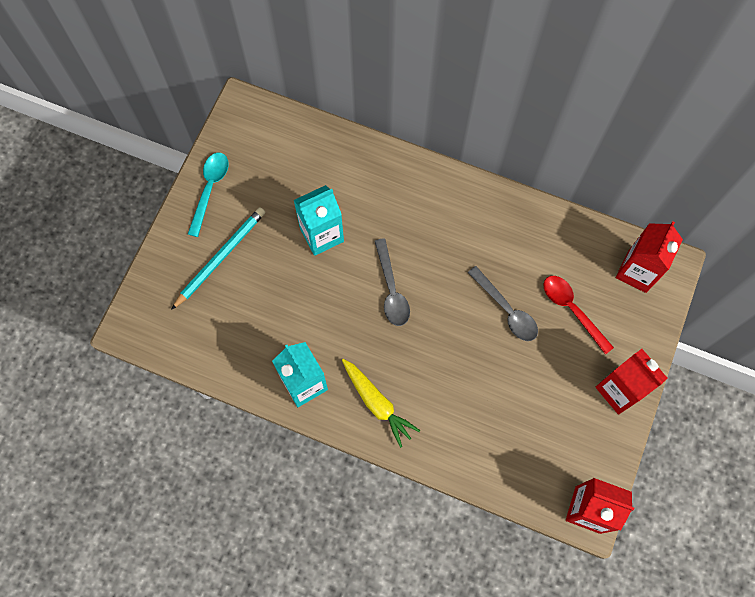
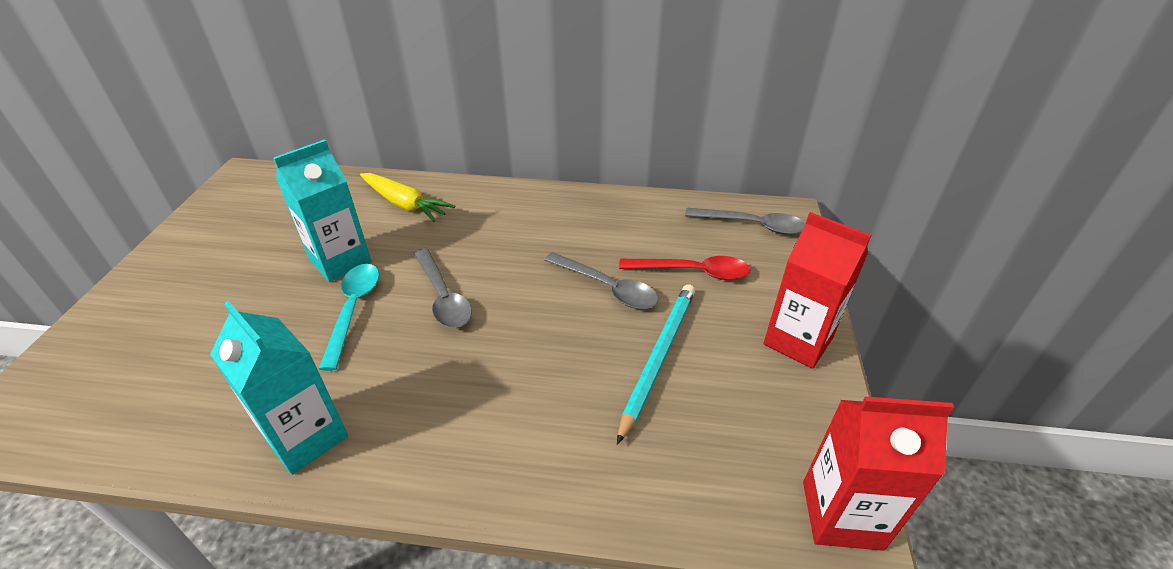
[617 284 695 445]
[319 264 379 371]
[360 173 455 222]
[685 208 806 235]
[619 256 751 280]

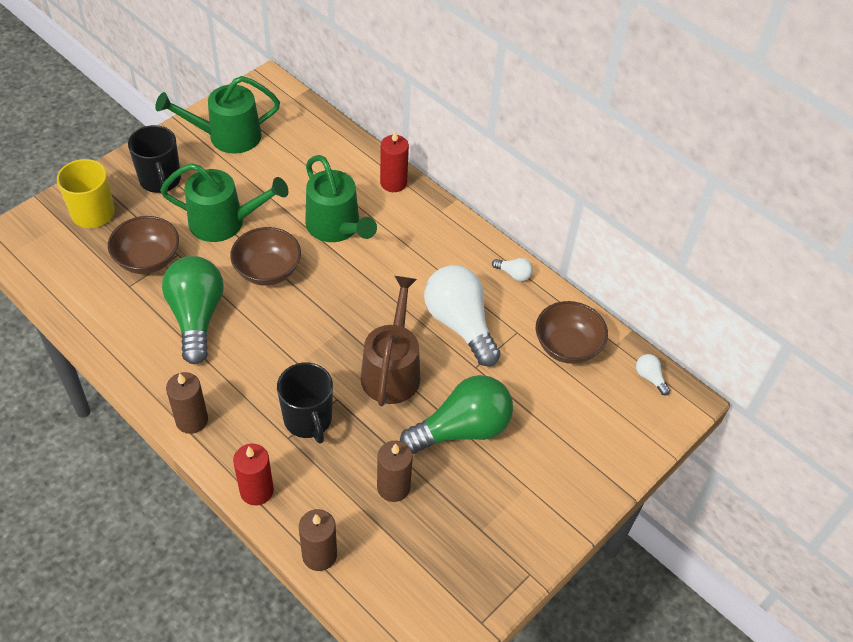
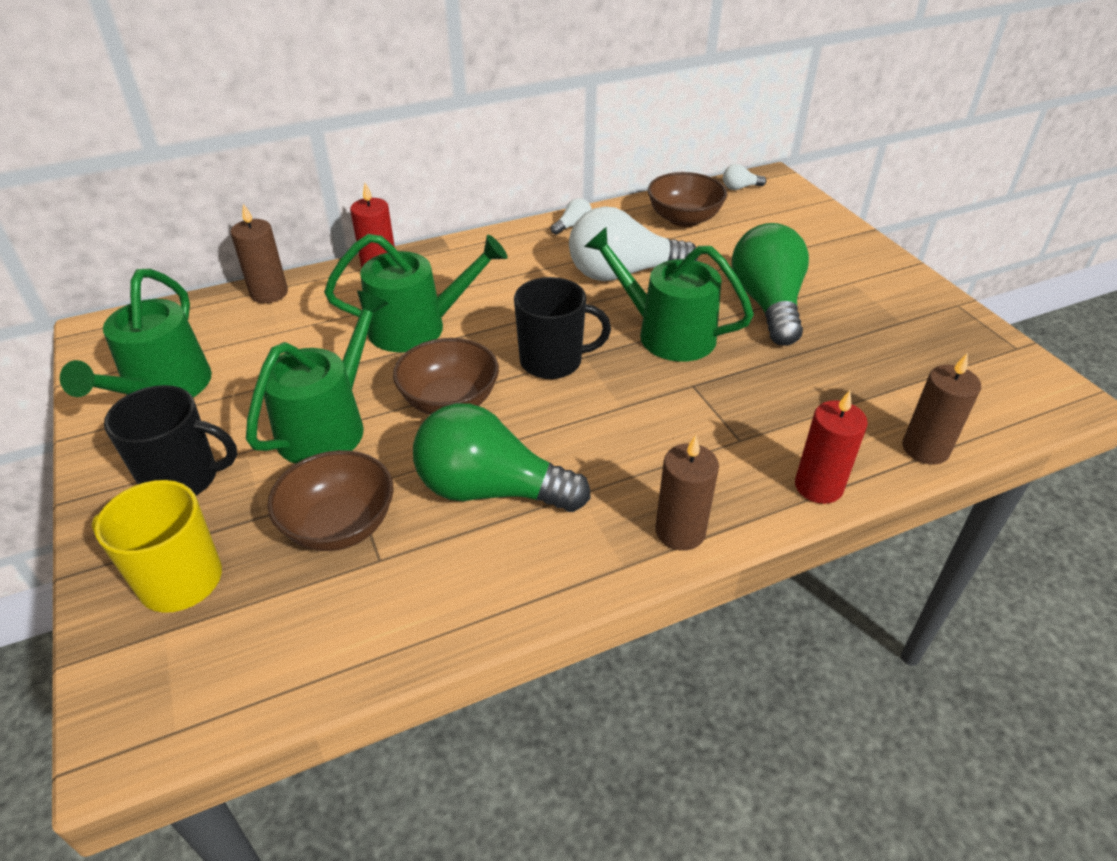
[514 277 611 379]
[231 204 288 303]
[584 227 754 362]

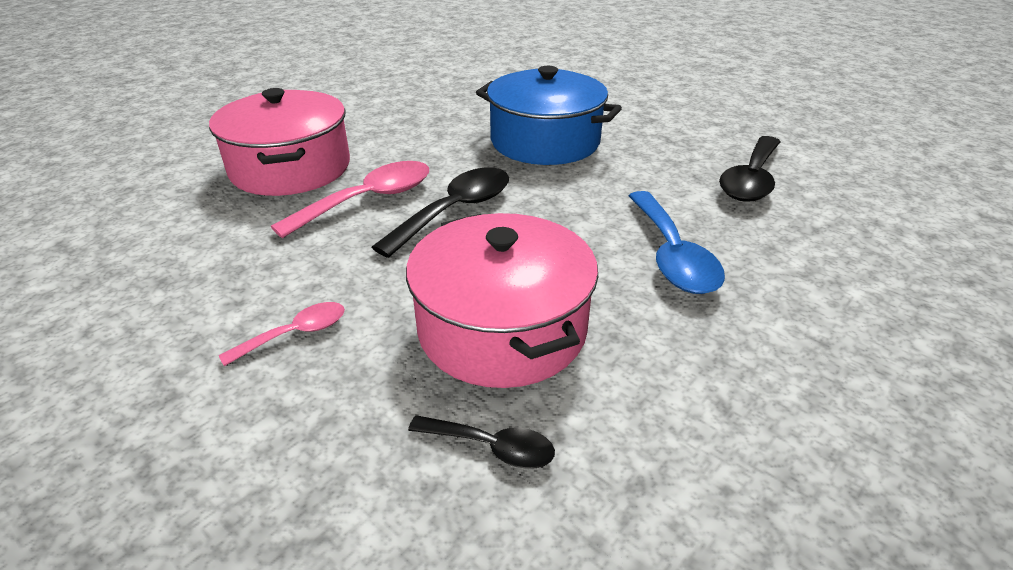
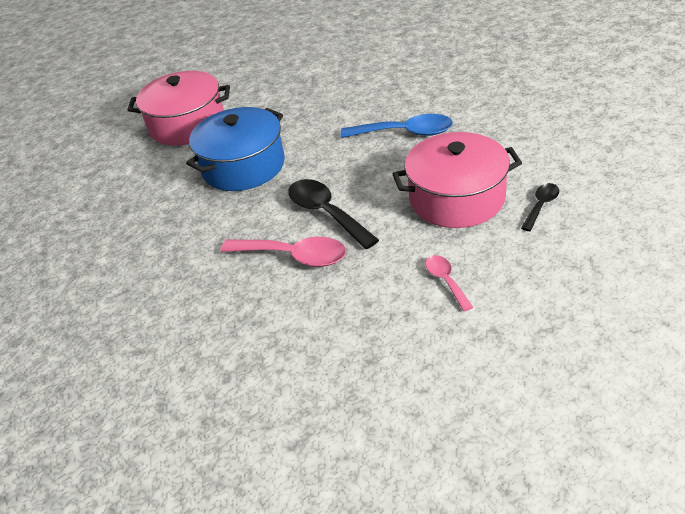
[719 136 780 202] (first image)
[128 71 230 146]
[220 237 346 267]

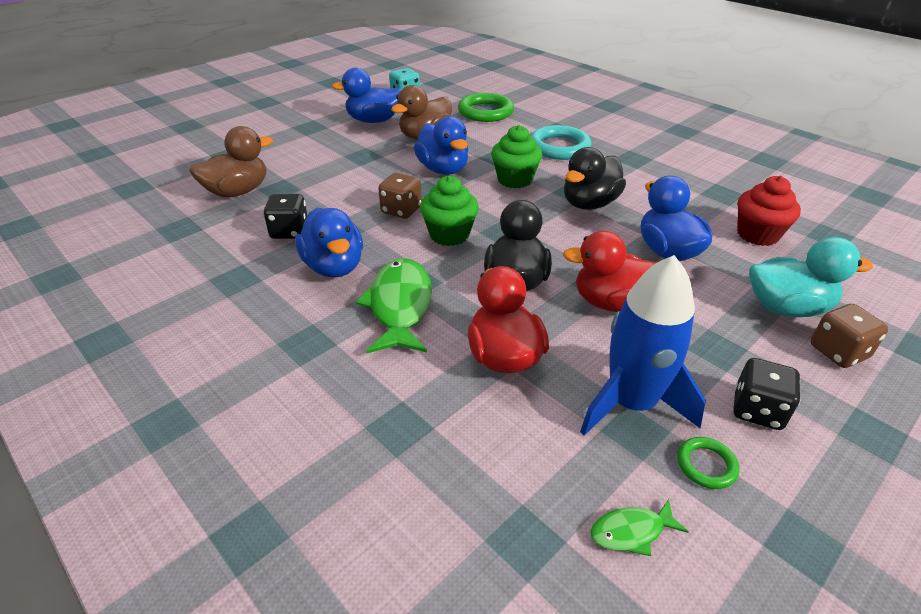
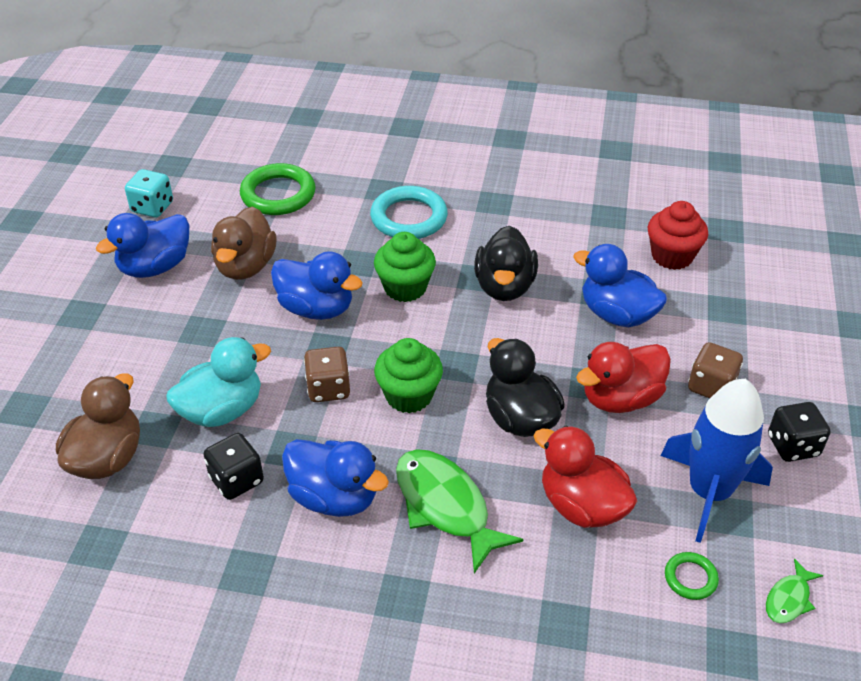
[665 552 719 600]
[166 337 271 427]
[688 342 743 398]

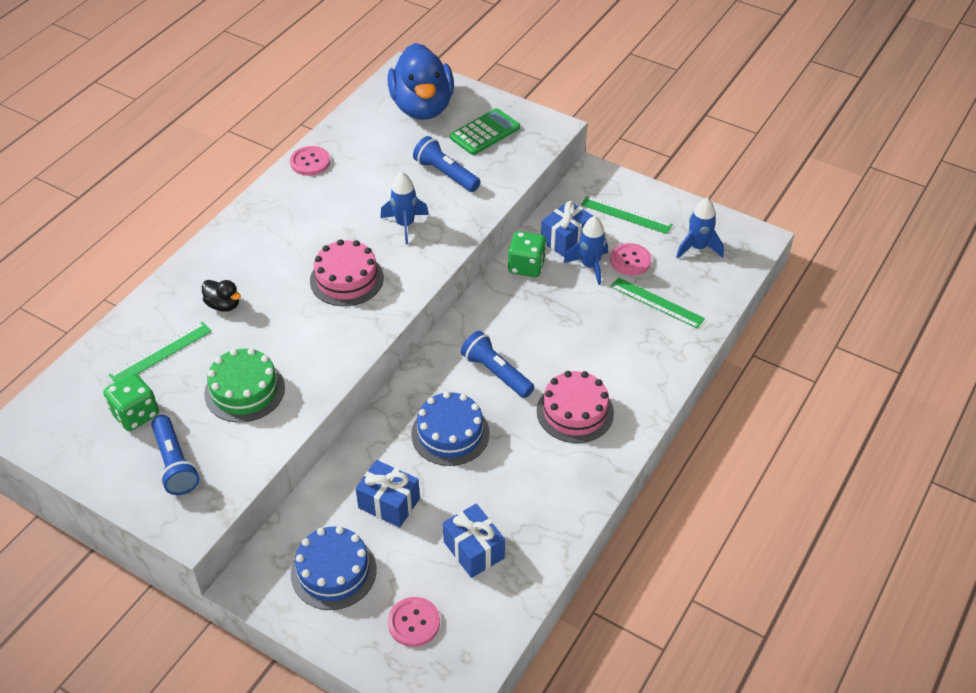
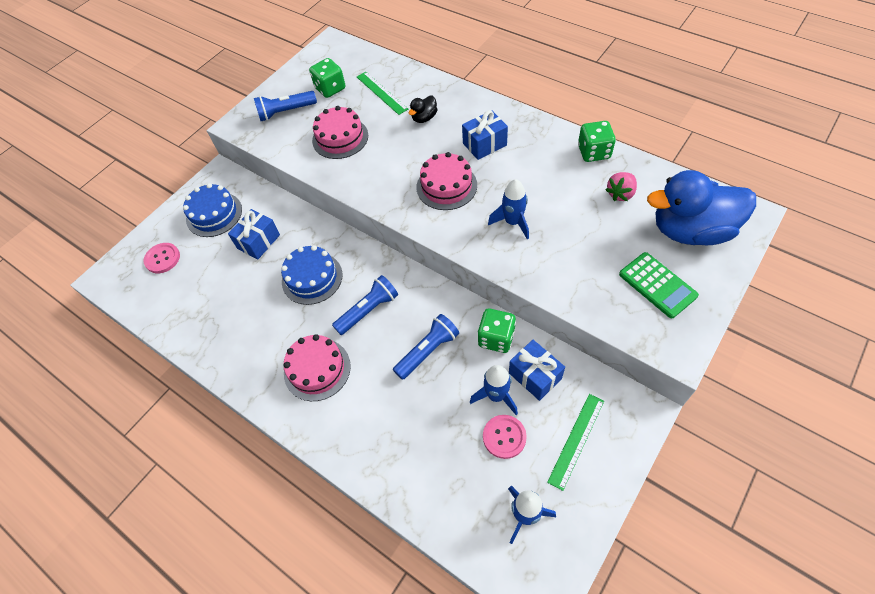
[610 277 705 329] (first image)
[605 172 637 201]
[393 314 459 380]
[462 110 508 160]
[578 121 616 162]
[312 106 368 159]

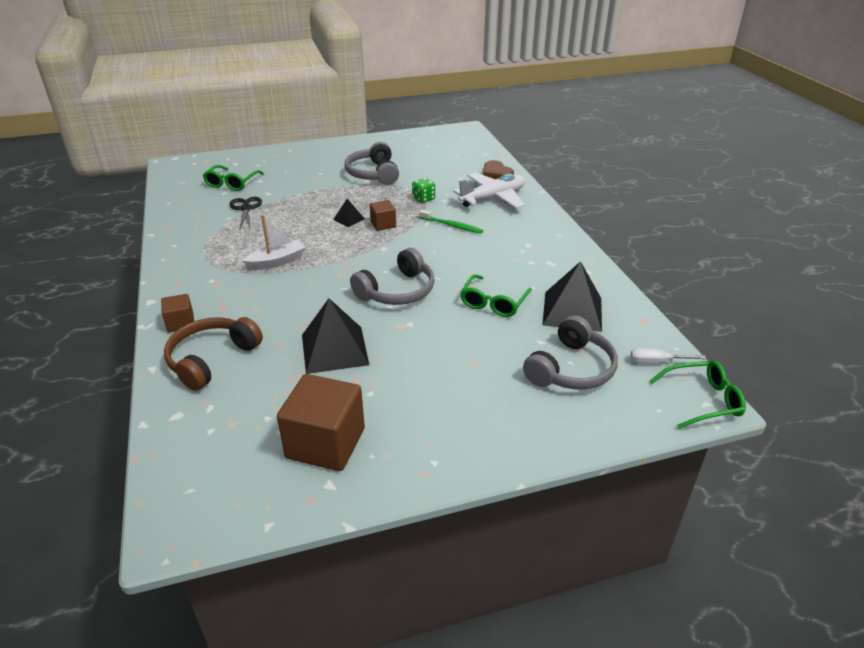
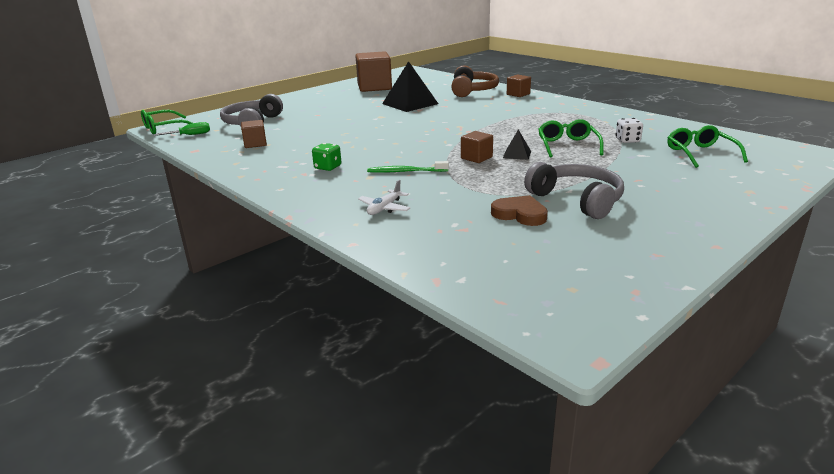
[243 215 306 270] (first image)
[350 248 435 305] (first image)
[312 143 341 171]
[538 119 604 157]
[491 195 548 226]
[616 118 643 143]
[241 120 267 148]
[153 122 210 136]
[358 180 410 215]

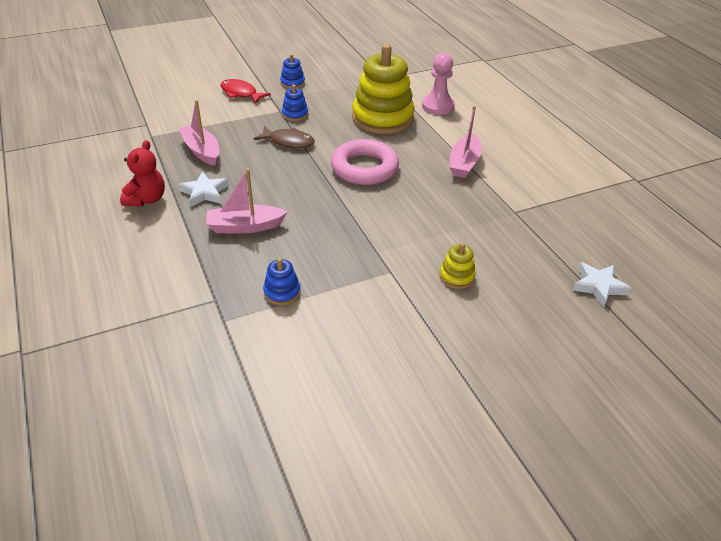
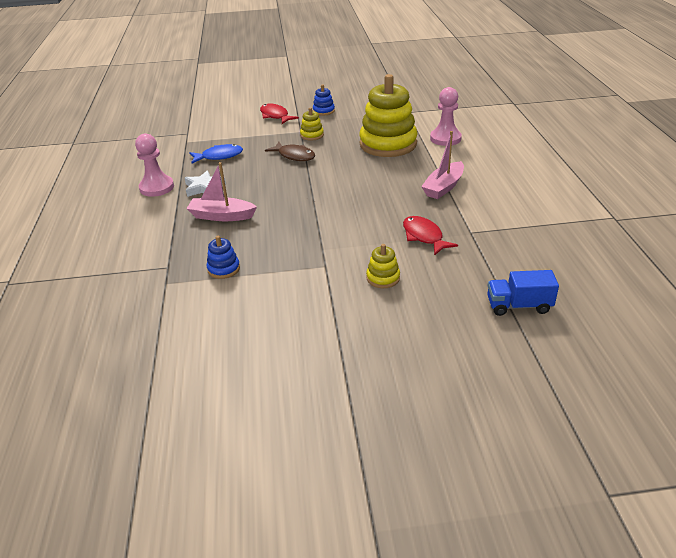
[331 139 399 185] (first image)
[403 216 458 256]
[135 134 174 197]
[189 144 243 163]
[487 270 559 316]
[300 108 324 141]

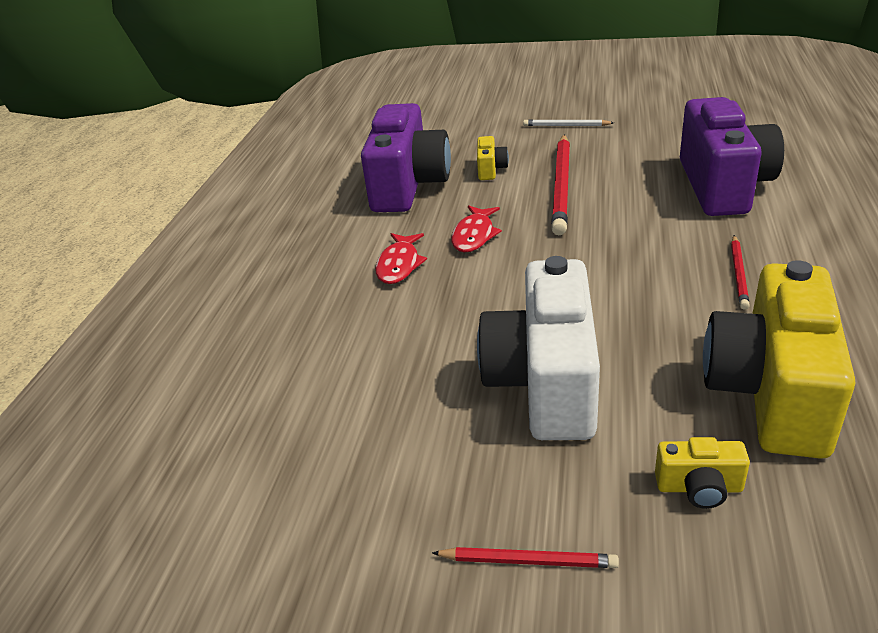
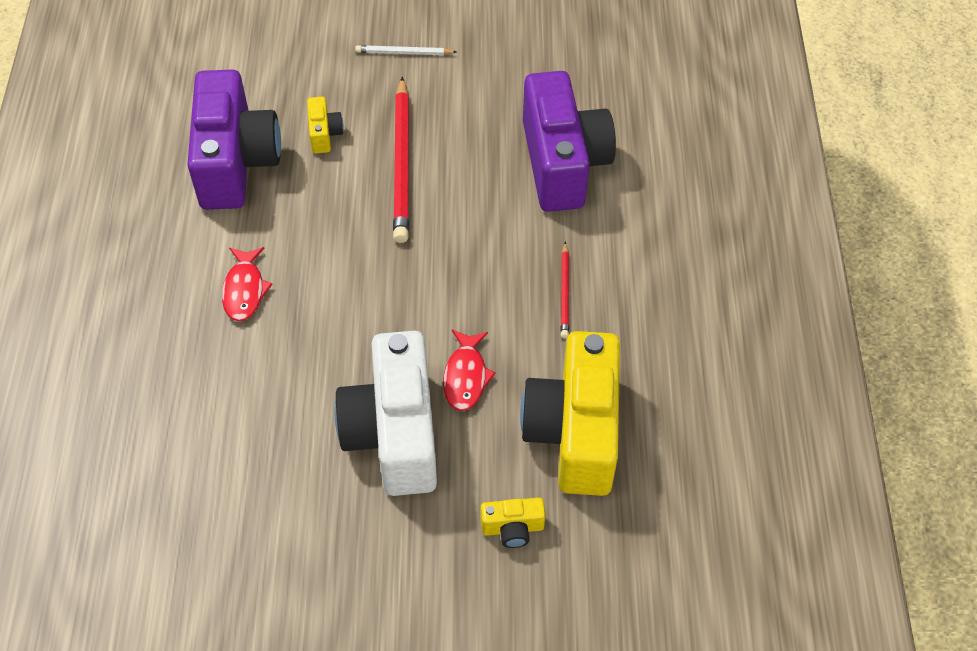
[432 547 619 568] (first image)
[443 329 496 411]

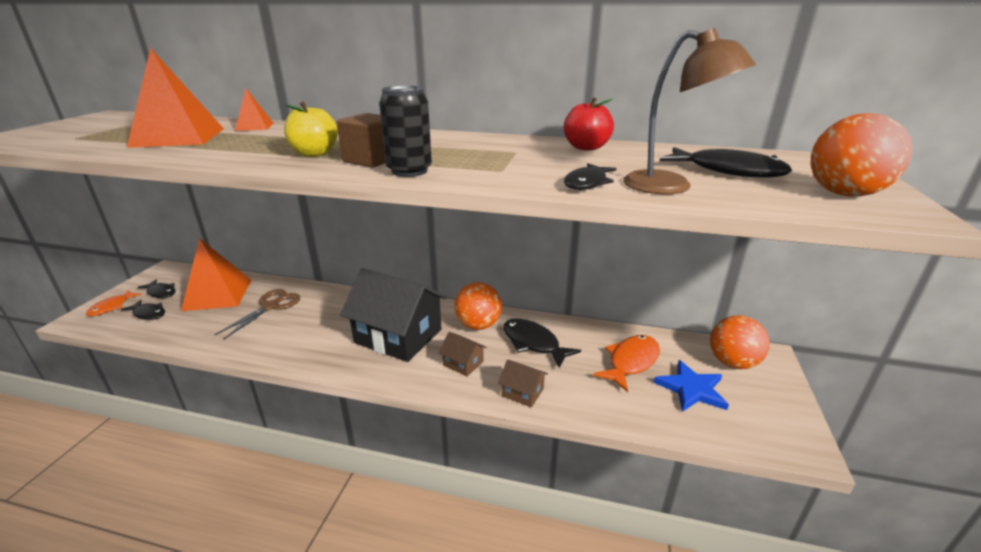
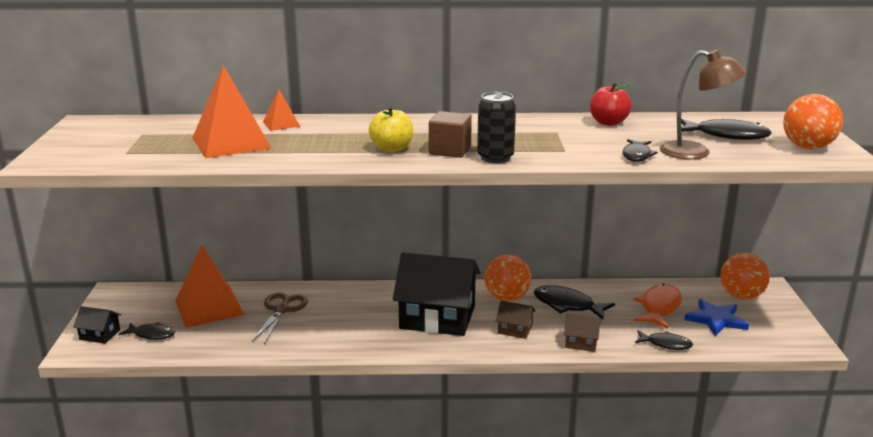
[635 330 693 350]
[73 306 121 344]

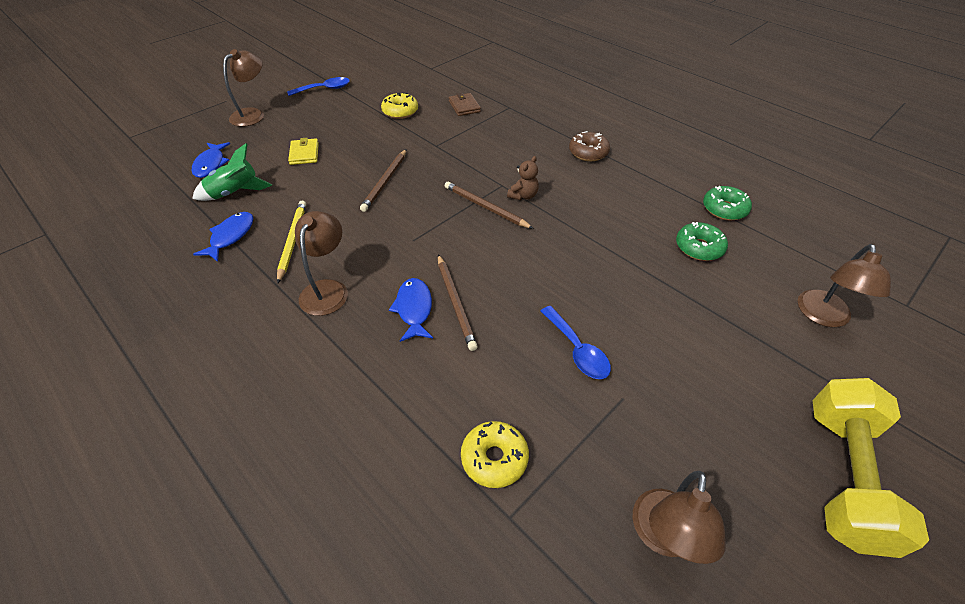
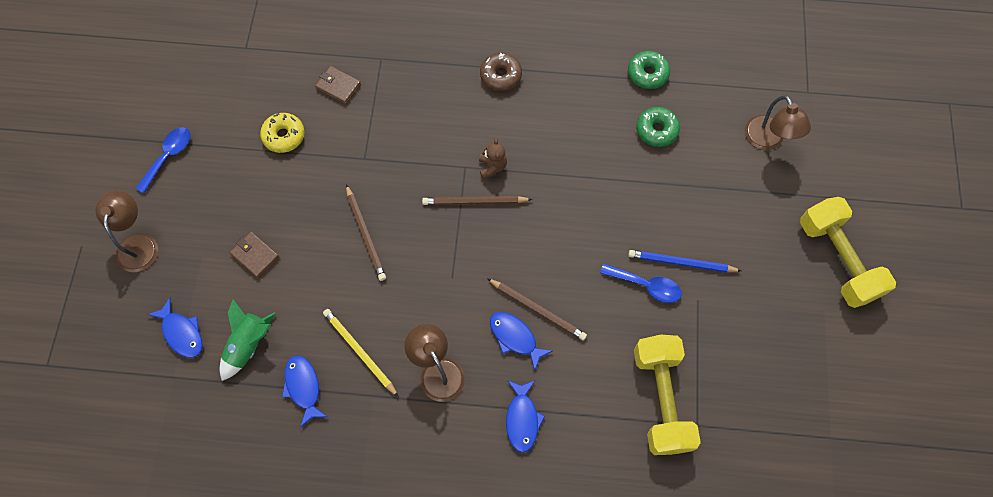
[633 471 726 564] (first image)
[506 380 545 453]
[628 250 742 272]
[634 335 701 455]
[229 232 279 278]

